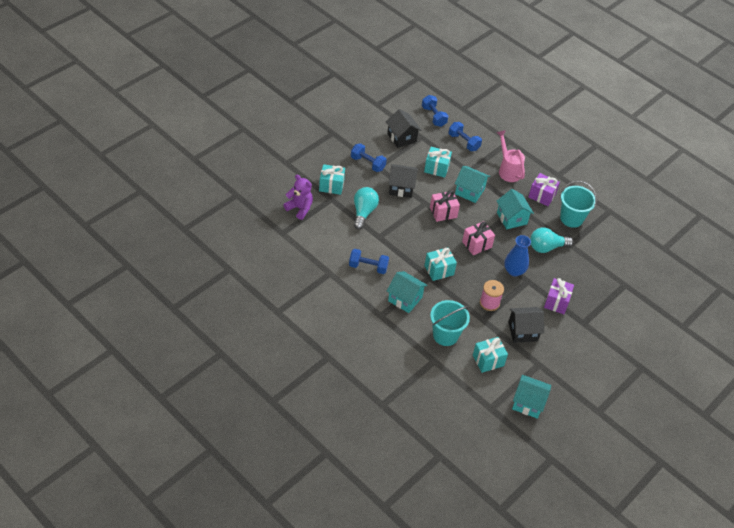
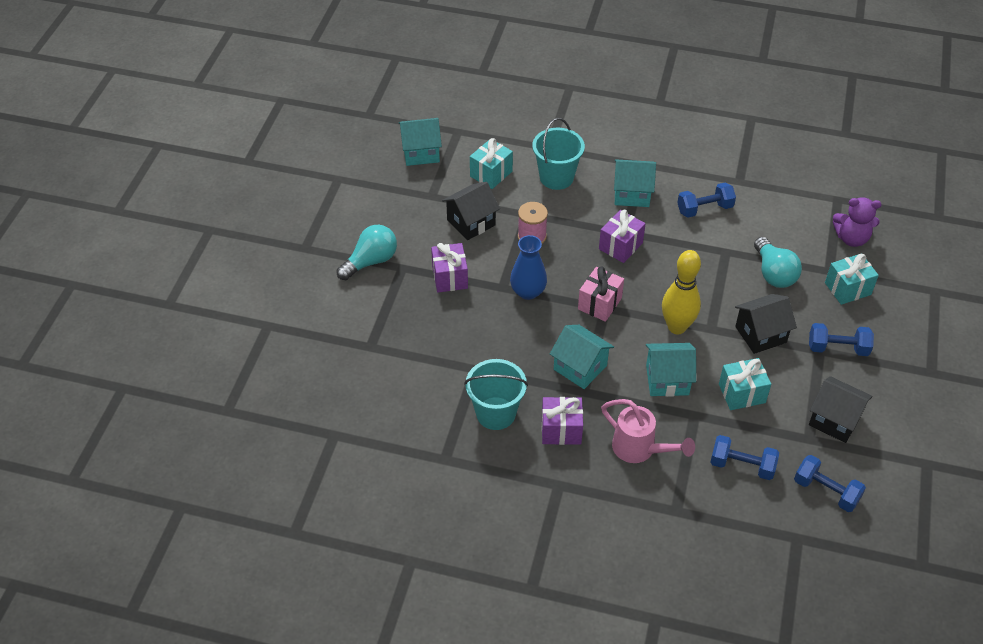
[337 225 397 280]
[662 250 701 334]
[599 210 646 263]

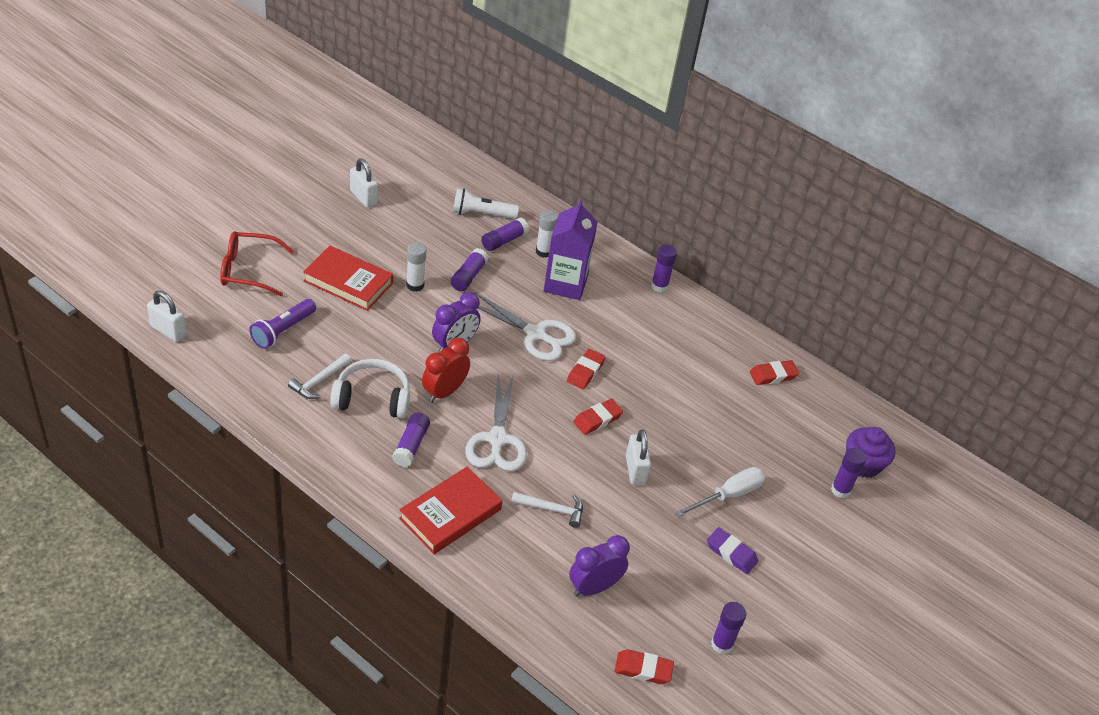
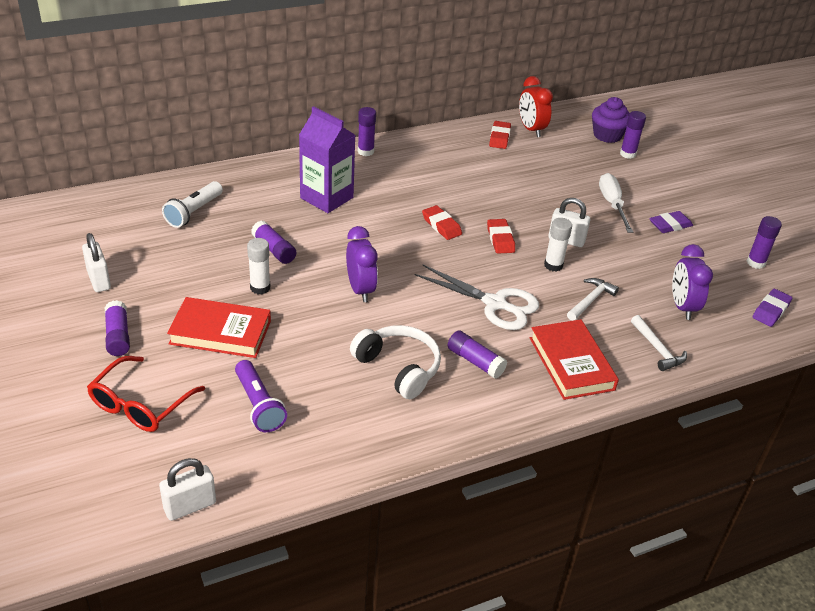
[473 291 576 361] (first image)
[631 315 687 371]
[519 76 553 137]
[105 300 130 356]
[544 218 572 272]
[753 289 792 327]
[167 297 271 358]
[350 325 441 399]
[82 233 111 292]

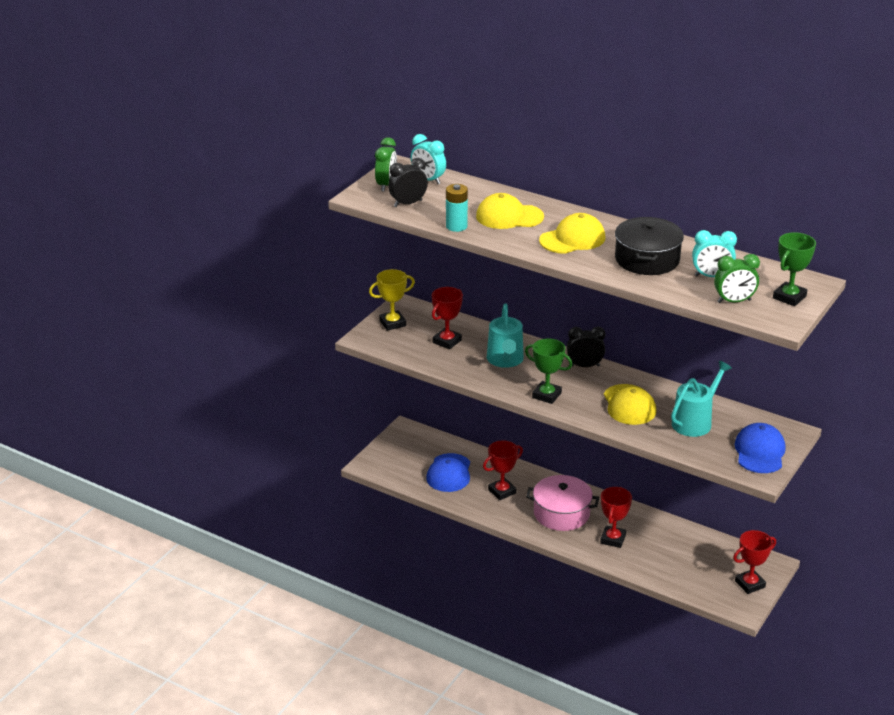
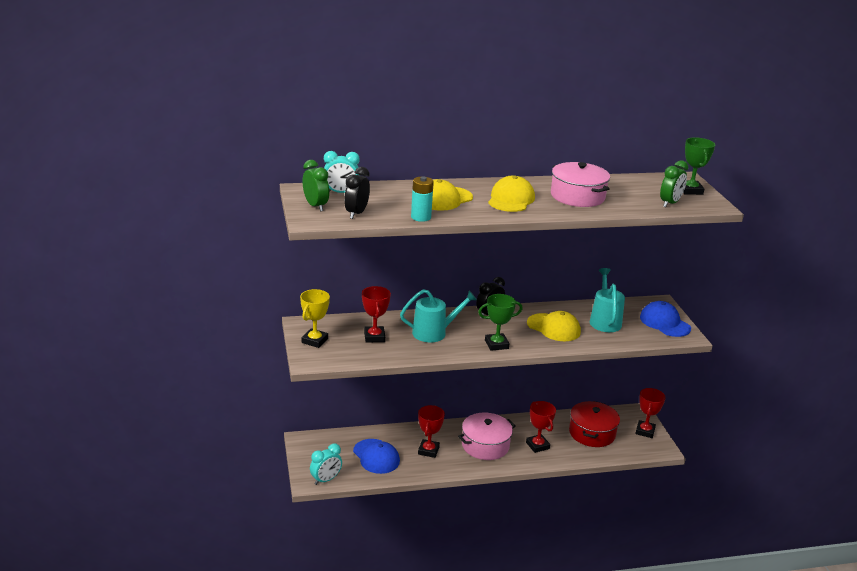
[569 401 620 447]
[310 443 342 485]
[551 162 610 207]
[400 289 477 343]

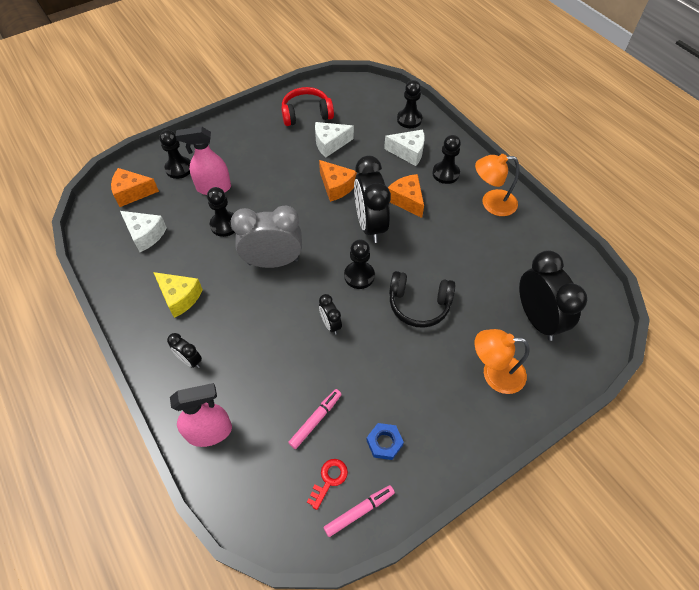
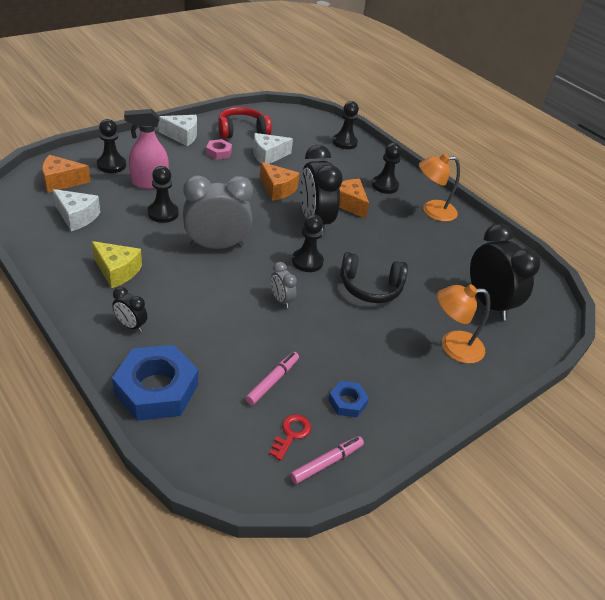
[206 139 232 160]
[158 115 197 146]
[112 345 198 421]
[271 262 297 308]

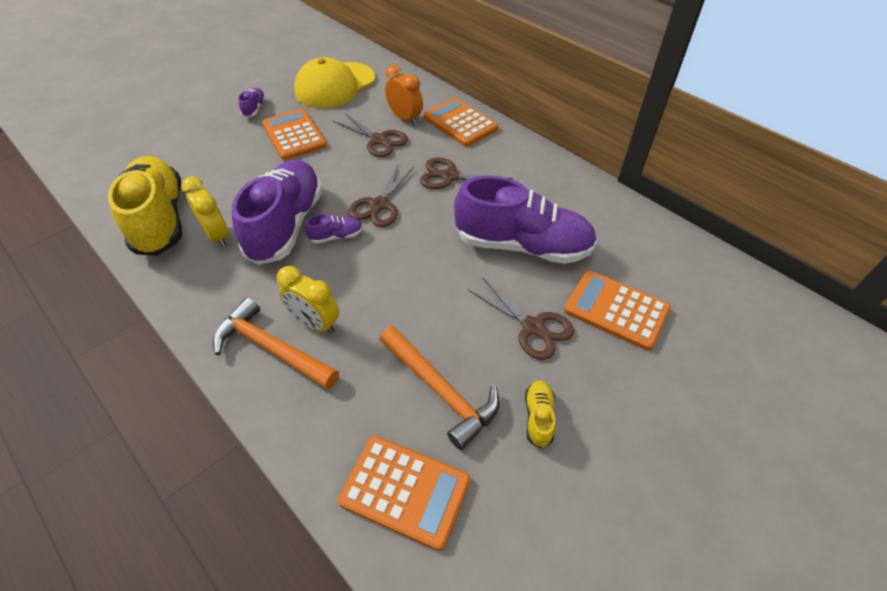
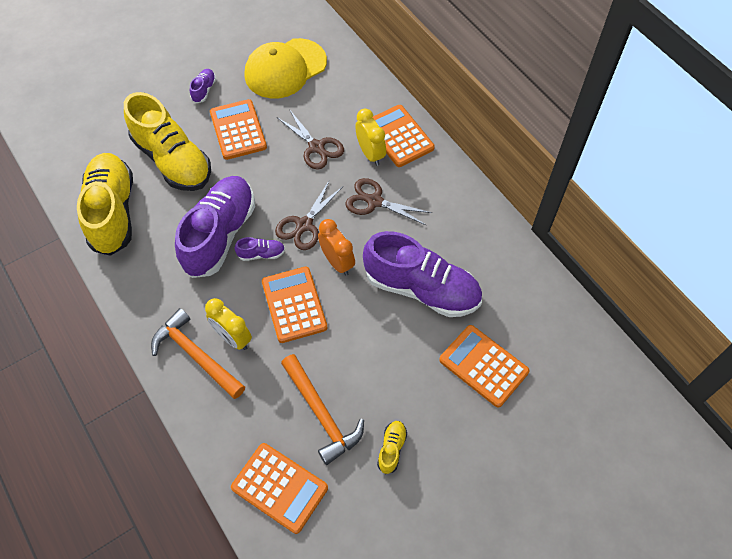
[468 277 574 360] (first image)
[124 92 211 191]
[262 267 327 343]
[355 108 386 166]
[318 219 355 275]

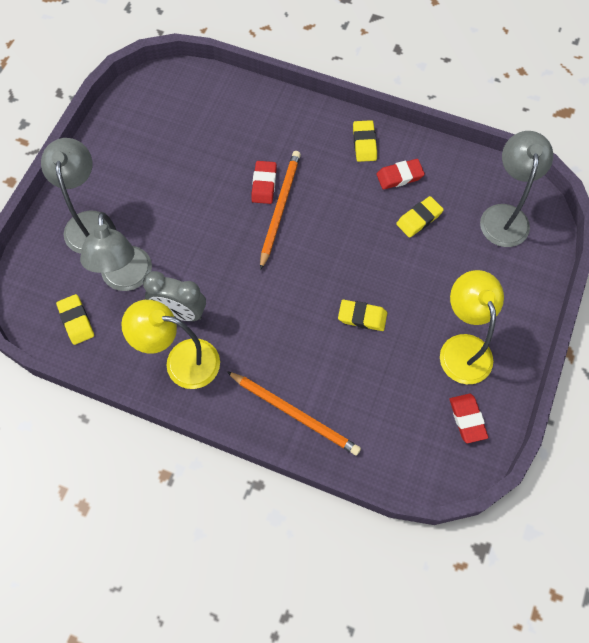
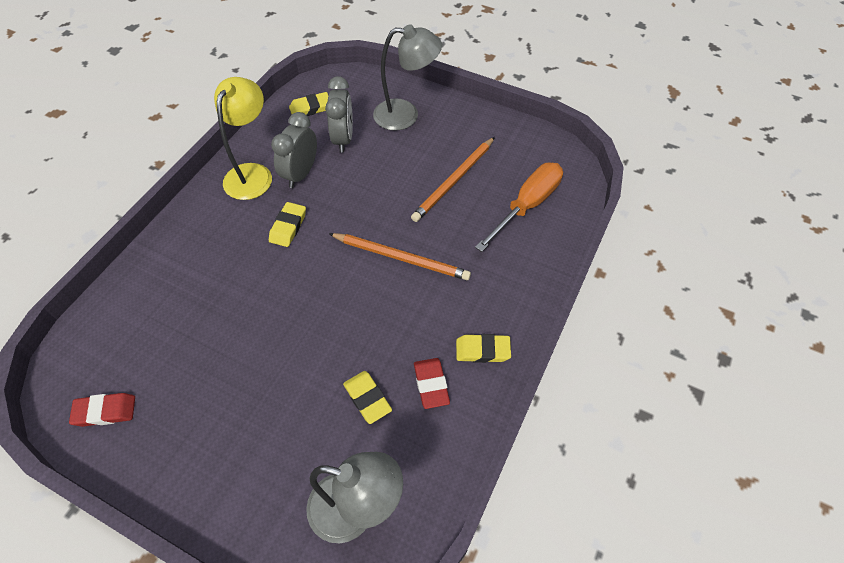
[251 161 277 204] (first image)
[440 270 504 384] (first image)
[475 163 563 252]
[411 137 495 222]
[269 202 306 247]
[325 76 353 152]

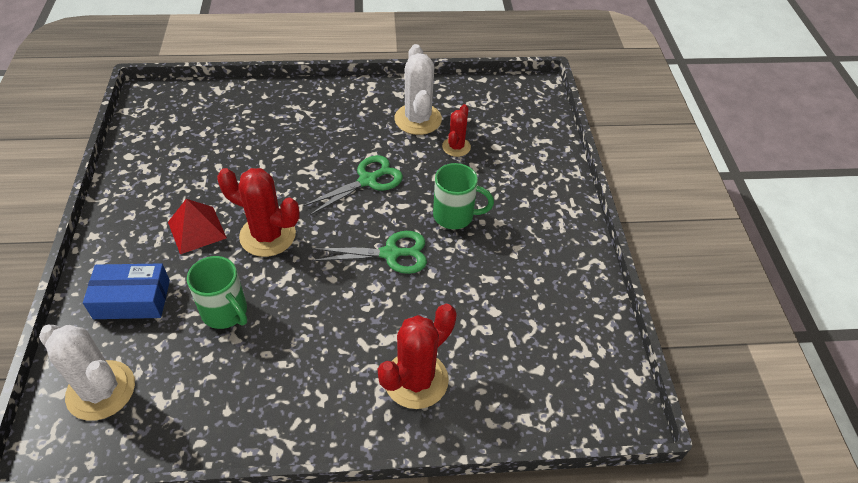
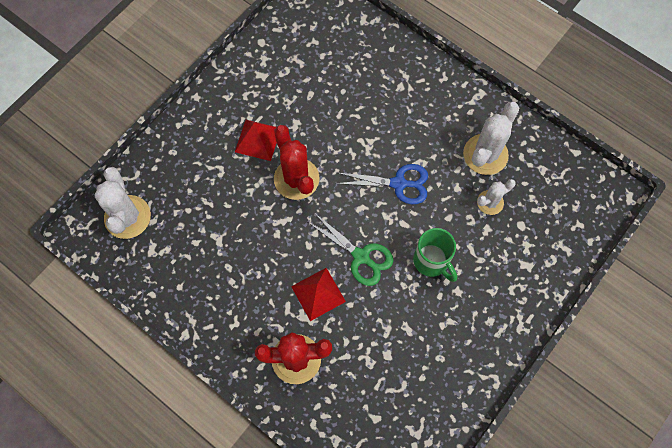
[83 263 170 319] (first image)
[187 256 247 329] (first image)
[291 268 346 321]
[335 164 428 204]
[477 179 516 215]

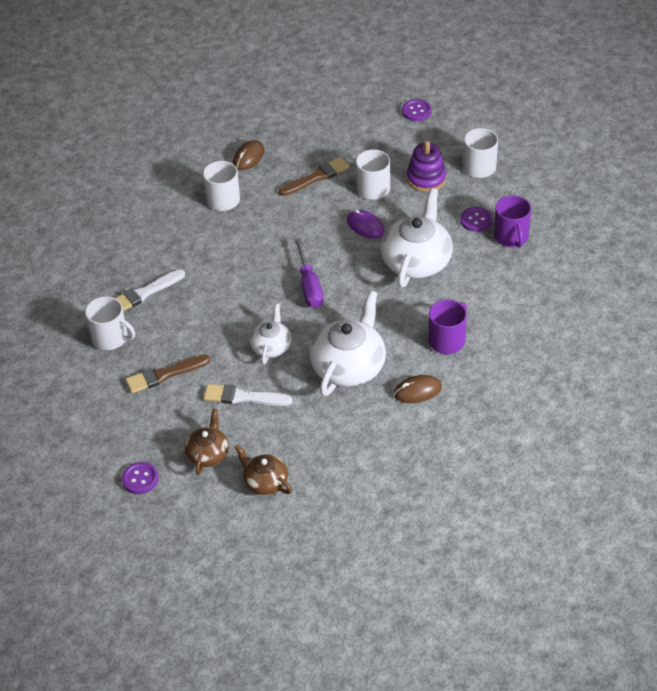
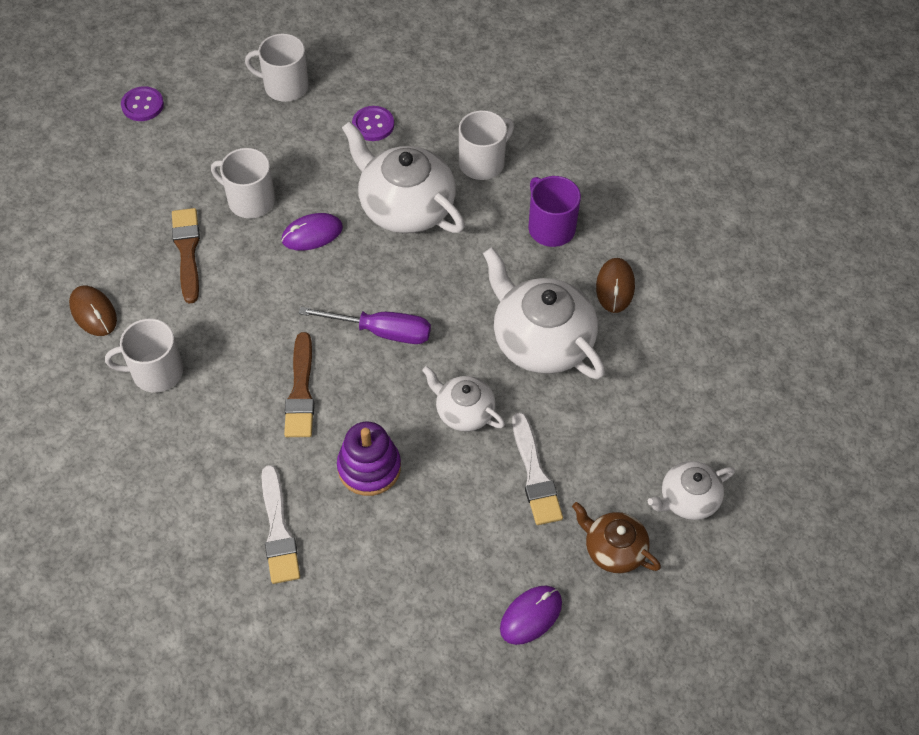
[122 462 159 494] (first image)
[494 195 531 248] (first image)
[500 586 562 645]
[459 110 514 180]
[284 332 314 437]
[337 422 401 496]
[648 461 735 520]
[512 412 563 525]

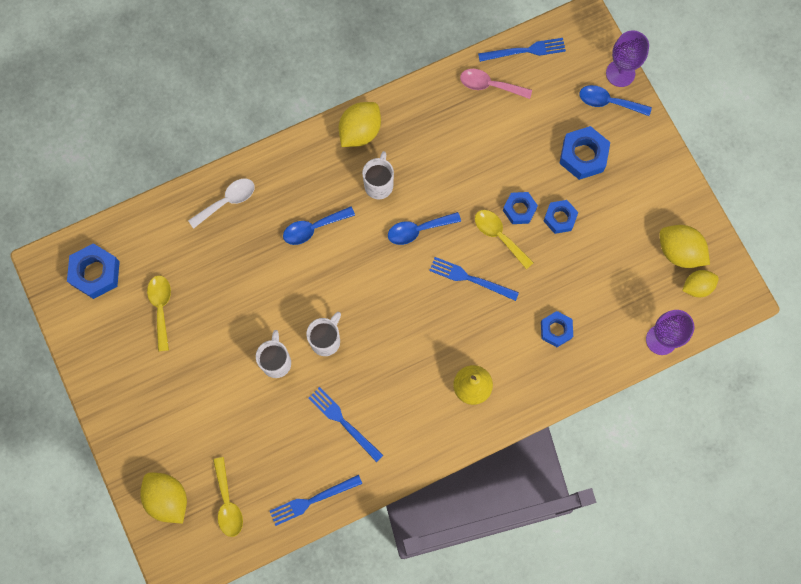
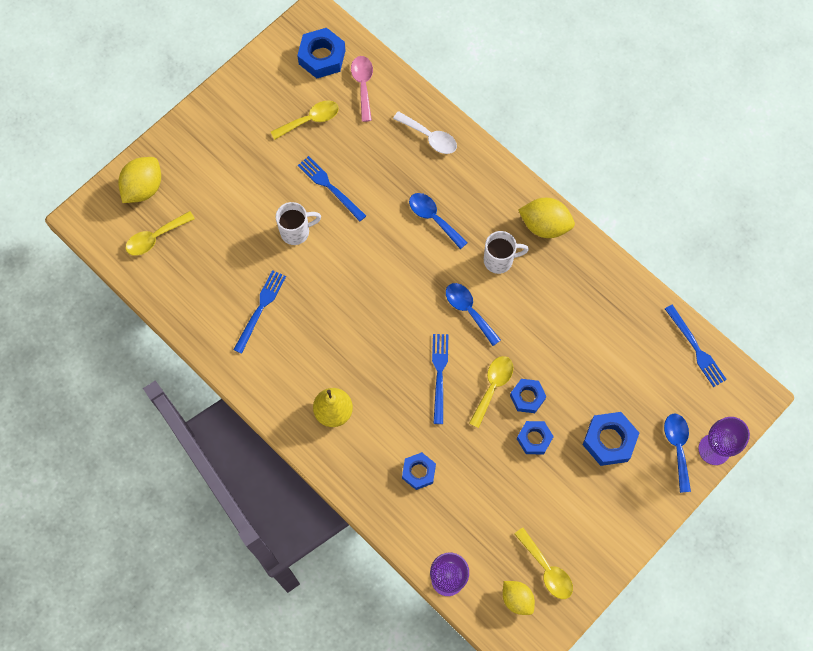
[306 312 341 356] (first image)
[298 156 366 221]
[351 56 373 122]
[515 528 573 599]

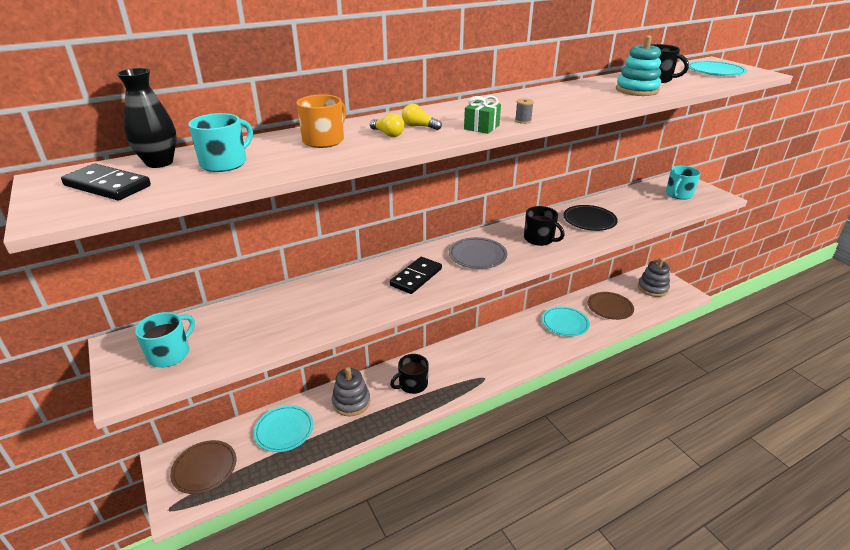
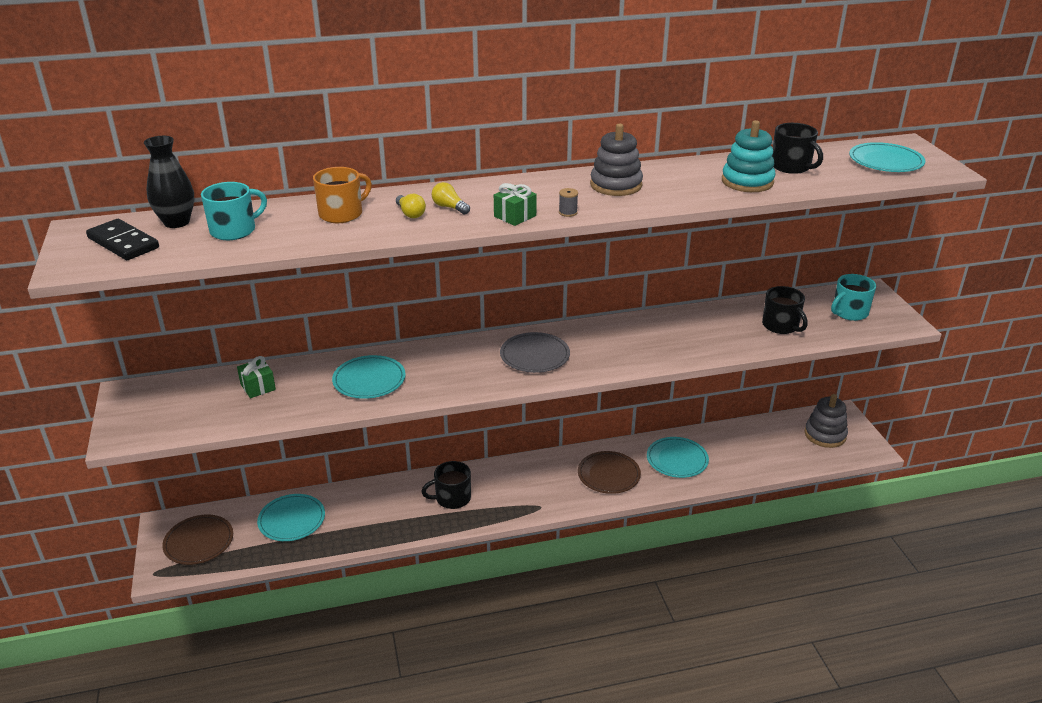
[135 312 195 367] (first image)
[390 257 442 294] (first image)
[563 205 618 231] (first image)
[237 356 276 398]
[332 355 406 399]
[590 124 643 196]
[762 286 808 334]
[578 451 641 494]

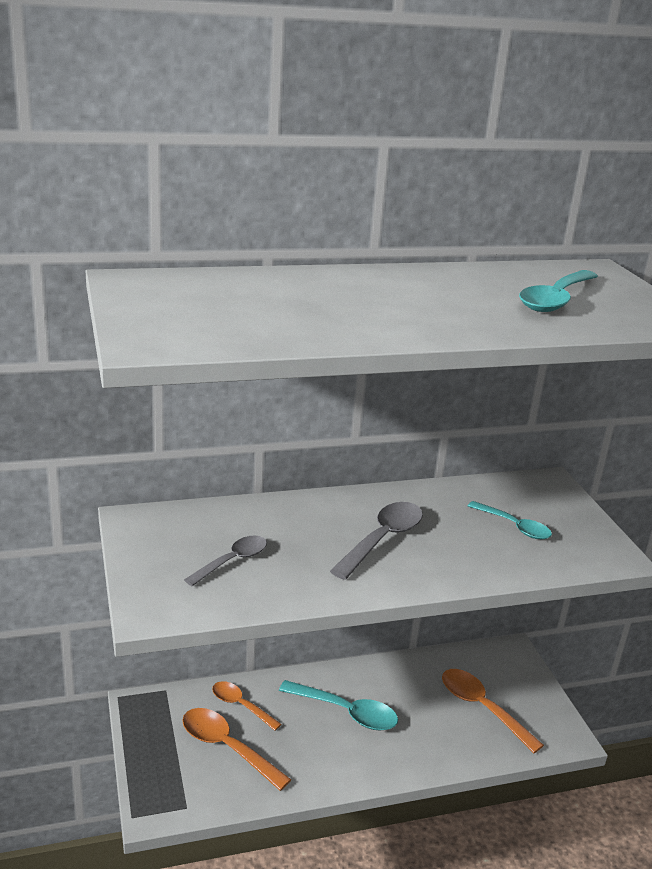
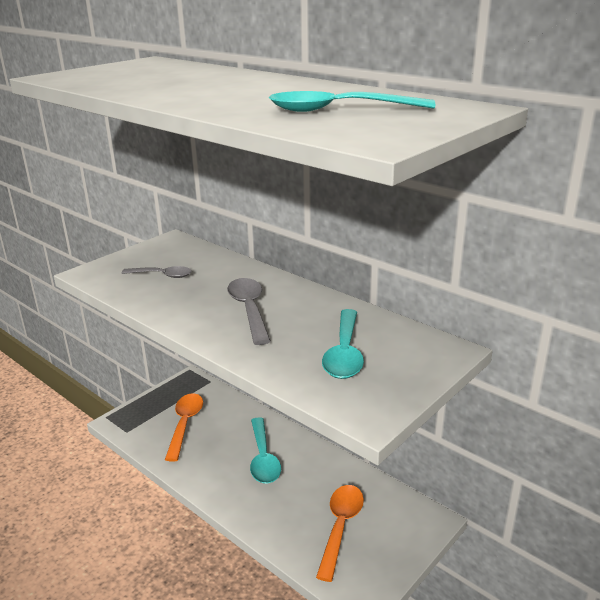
[212 681 282 731] (first image)
[227 278 271 345]
[322 309 364 379]

